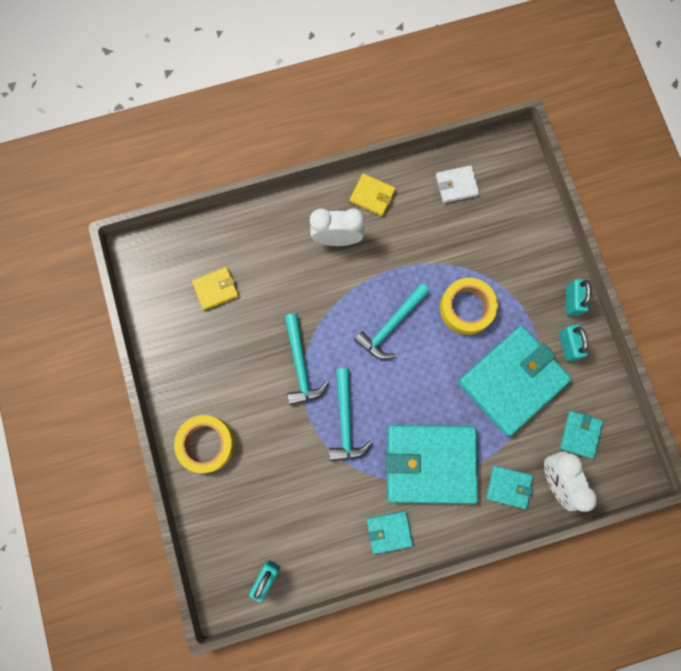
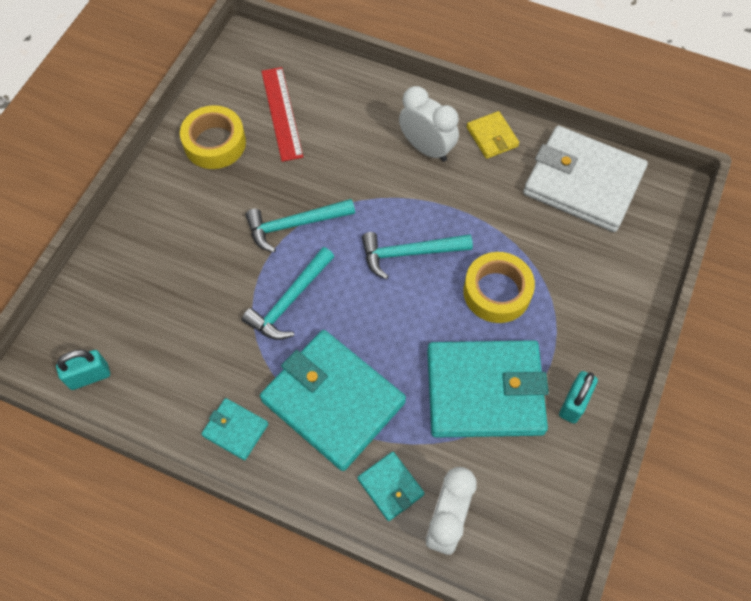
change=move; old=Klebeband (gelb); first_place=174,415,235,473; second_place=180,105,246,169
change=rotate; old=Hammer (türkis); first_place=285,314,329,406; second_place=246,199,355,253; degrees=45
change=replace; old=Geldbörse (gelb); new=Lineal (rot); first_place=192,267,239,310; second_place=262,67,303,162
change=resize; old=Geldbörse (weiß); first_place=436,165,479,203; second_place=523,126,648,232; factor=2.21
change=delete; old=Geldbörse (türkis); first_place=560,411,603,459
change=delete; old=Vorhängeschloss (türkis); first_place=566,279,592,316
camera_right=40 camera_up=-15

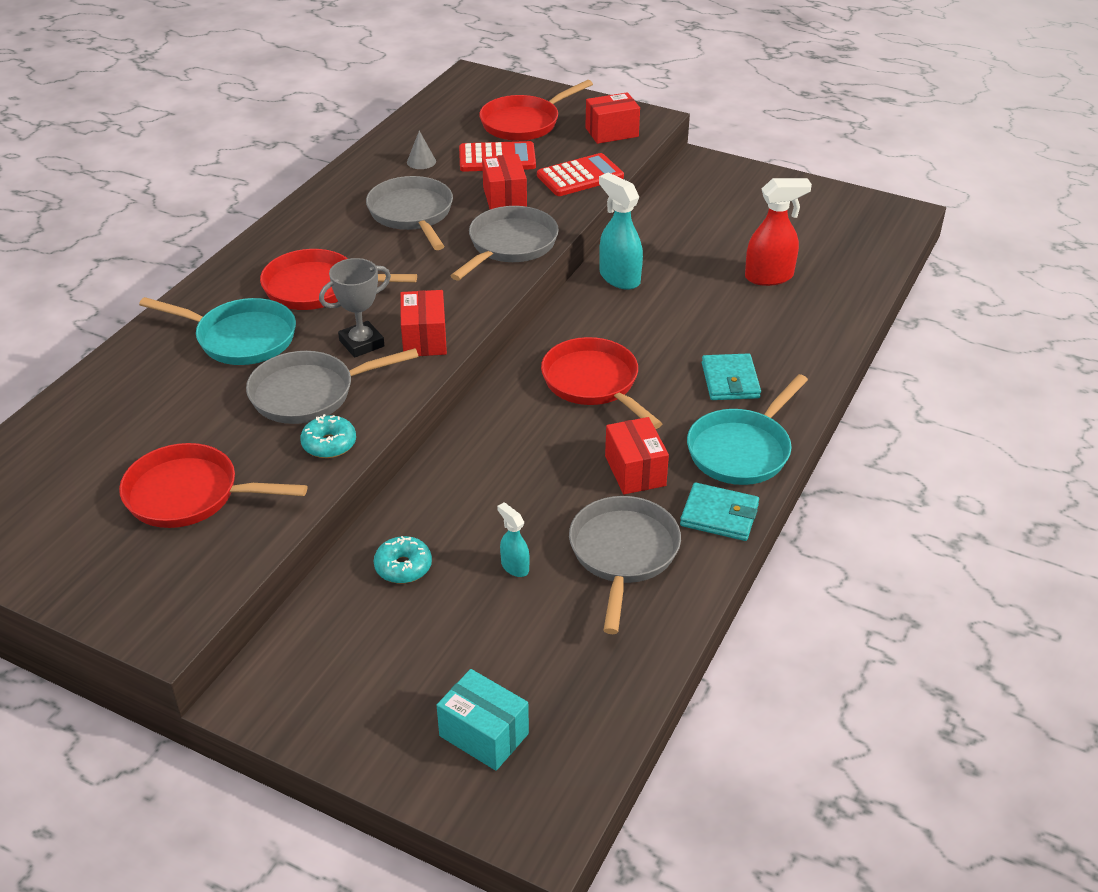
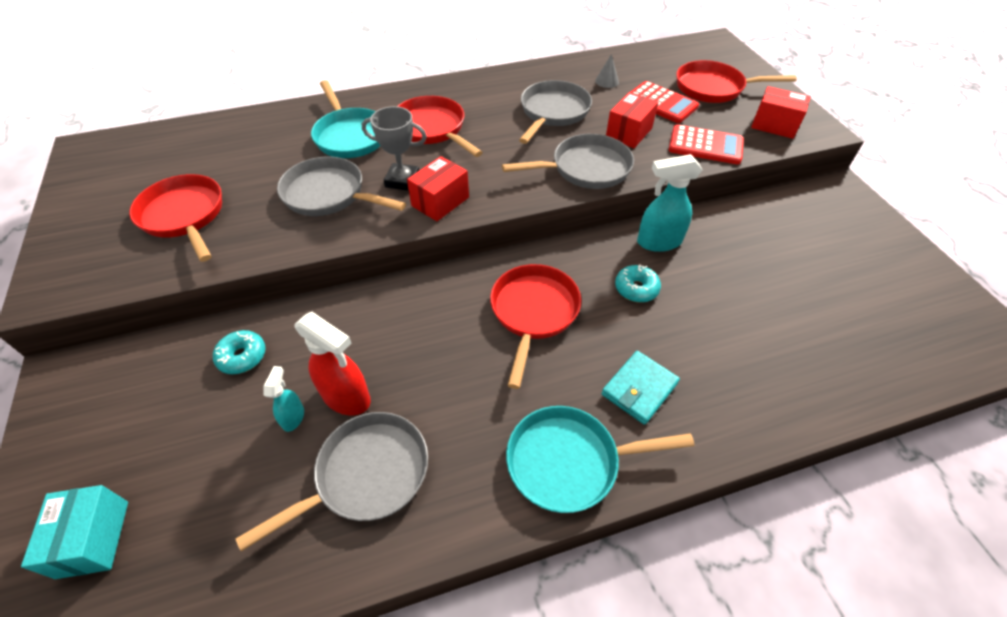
change=move; old=Sprühflasche (rot); first_place=745,178,812,286; second_place=294,312,371,415
change=move; old=Donut (türkis); first_place=300,414,356,458; second_place=615,265,661,303
change=rotate; old=Sprühflasche (türkis); first_place=599,172,643,290; second_place=637,154,703,252; degrees=-105
change=delete; old=Schachtel (rot); first_place=605,417,669,494
change=delete; old=Geldbörse (türkis); first_place=680,482,759,541
camera_right=45 camera_up=10

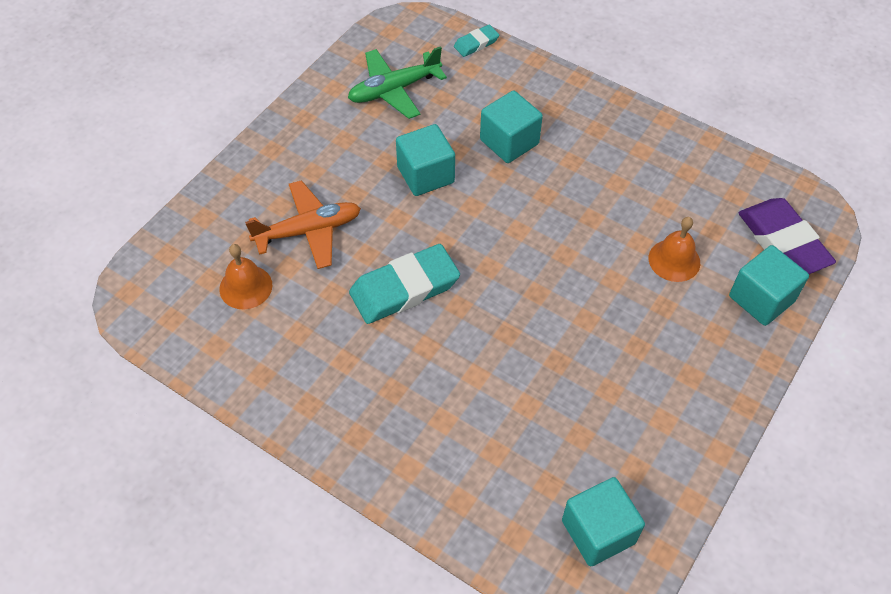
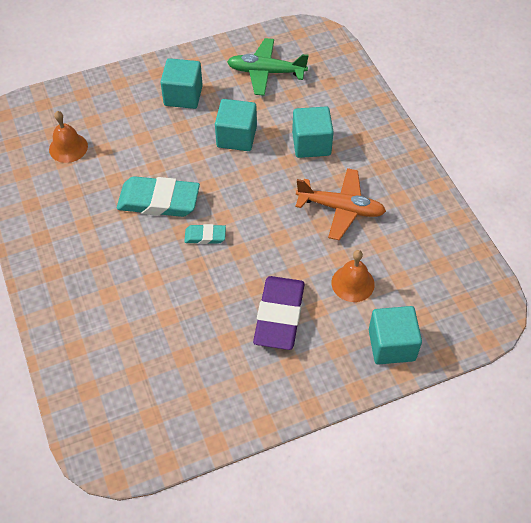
change=move; old=Kubus (türkis); first_place=562,477,645,566; second_place=160,58,203,109
change=move; old=Radiergummi (türkis); first_place=454,25,499,57; second_place=184,224,226,244
change=move; old=Radiergummi (lila); first_place=739,198,836,274; second_place=253,276,305,350
change=move; old=Flugzeug (orange); first_place=245,180,361,269; second_place=296,168,386,240
camera_right=35 camera_up=0

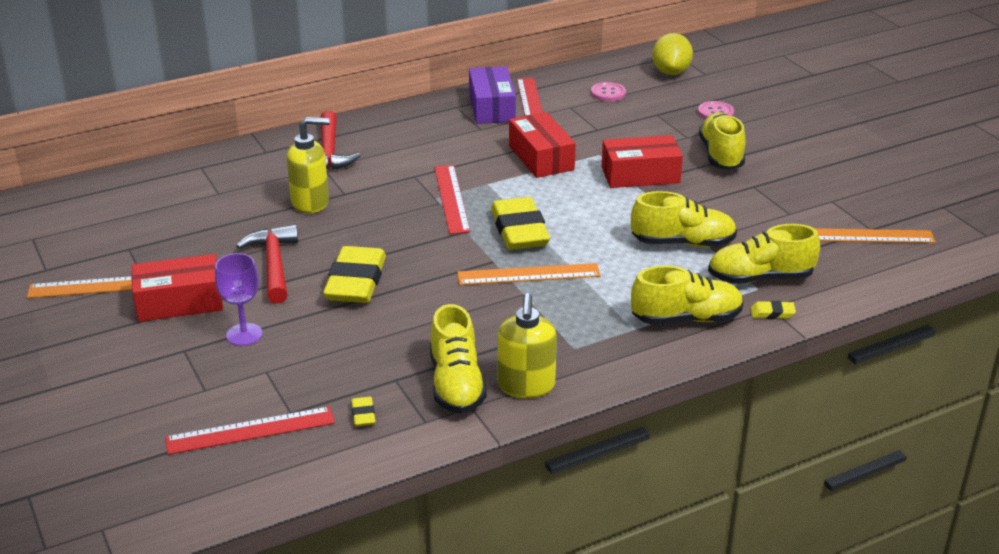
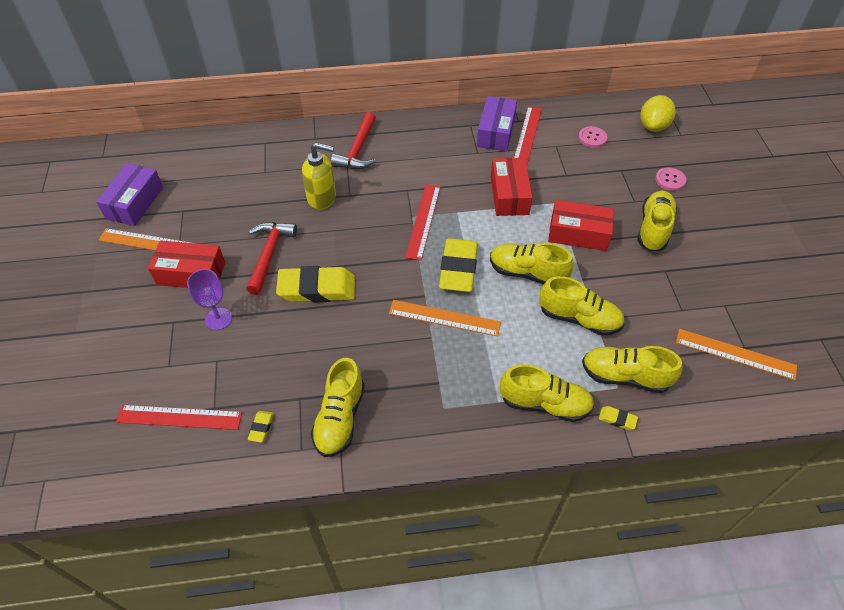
change=insert; new=Schachtel (lila); second_place=96,163,163,226
change=rotate; old=Radiergummi (gelb); first_place=323,246,386,303; second_place=276,266,355,303; degrees=60
change=insert; new=Schuh (gelb); second_place=490,243,574,285
change=delete; old=Seifenspender (gelb); first_place=498,293,557,399
camera_right=20 camera_up=20

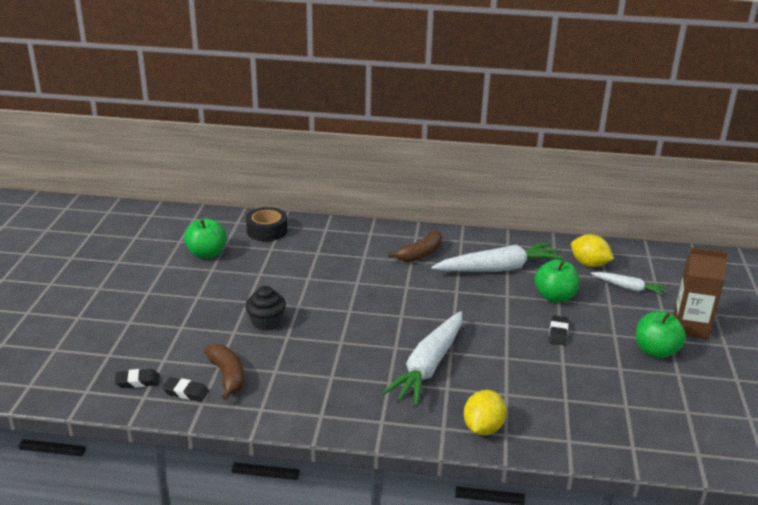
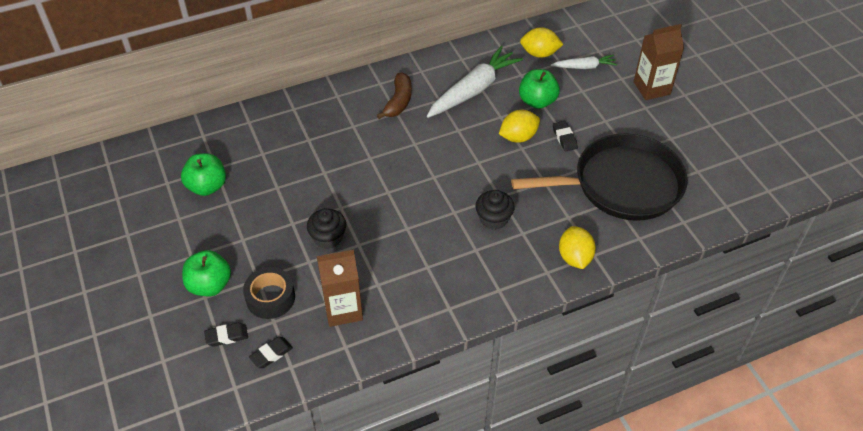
change=move; old=Apfel (grün); first_place=636,311,686,358; second_place=182,250,231,296
change=move; old=Radiergummi (schwarz); first_place=162,377,209,401; second_place=204,323,248,347
change=move; old=Klebeband (schwarz); first_place=246,207,287,241; second_place=243,267,295,319
change=replace; old=Banane (braun); new=Getränkekarton (braun); first_place=204,344,244,400; second_place=317,250,363,327
change=replace; old=Karotte (weiß); new=Muffin (schwarz); first_place=382,311,462,406; second_place=475,190,515,230
change=insert; new=Zitrone (gelb); second_place=499,110,540,143
change=insert; new=Pfanne (schwarz); second_place=511,134,688,221
camera_right=-30 camera_up=20

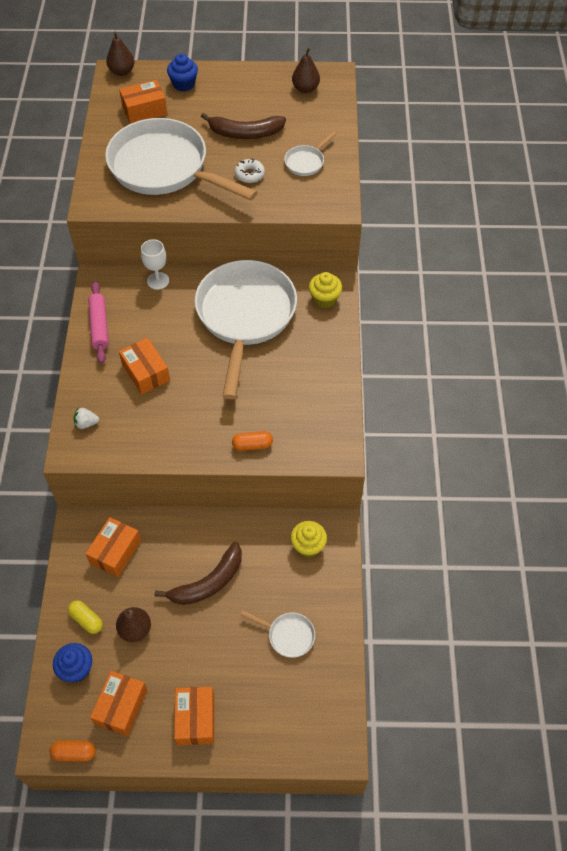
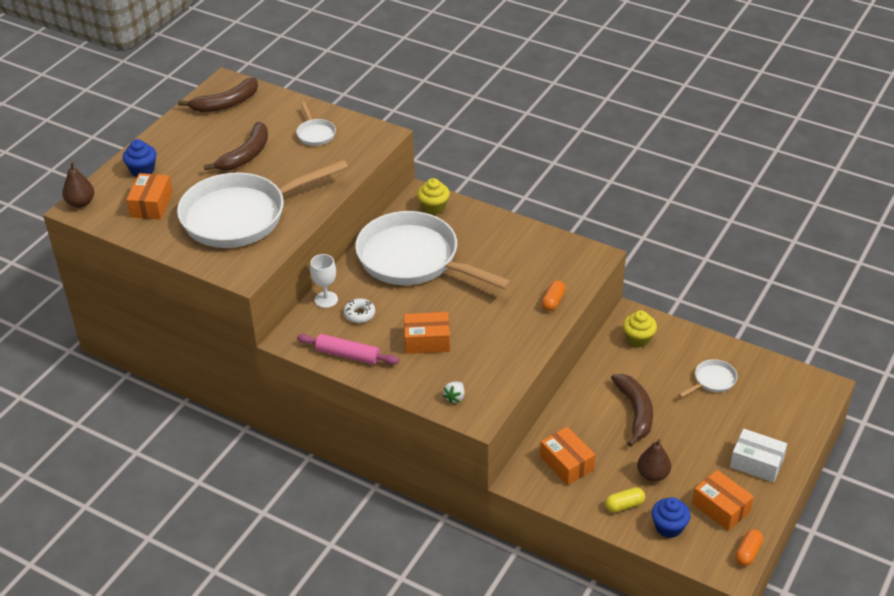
change=replace; old=Birne (braun); new=Banane (braun); first_place=292,48,320,93; second_place=178,77,258,113
change=move; old=Donut (weiß); first_place=235,158,265,183; second_place=344,298,375,323
change=recolor; old=Schachtel (orange); new=Schachtel (weiß); first_place=174,687,214,745; second_place=730,429,787,482
camera_right=-60 camera_up=-15

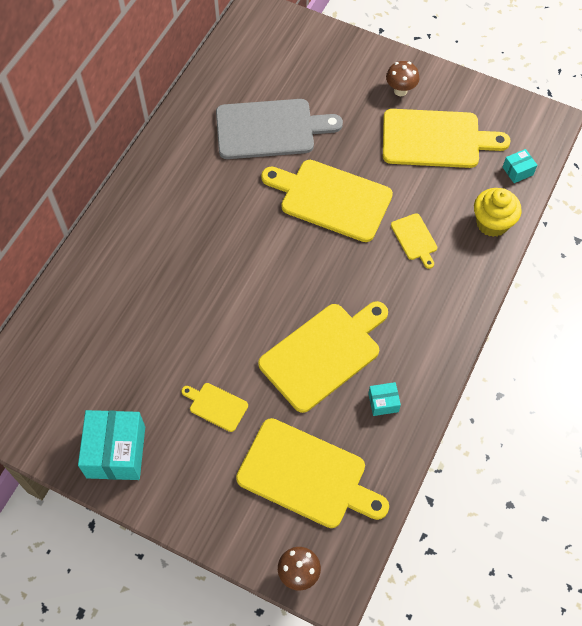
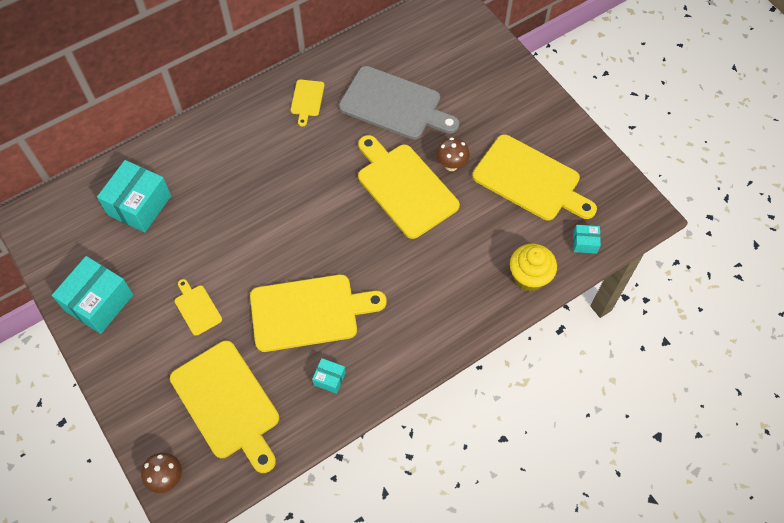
change=insert; new=Schachtel (türkis); second_place=97,160,171,233
change=move; old=Schneidebrett (gelb); first_place=391,213,437,269; second_place=291,79,324,126
change=move; old=Pilz (braun); first_place=386,61,419,96; second_place=436,137,470,171
camera_right=30 camera_up=0

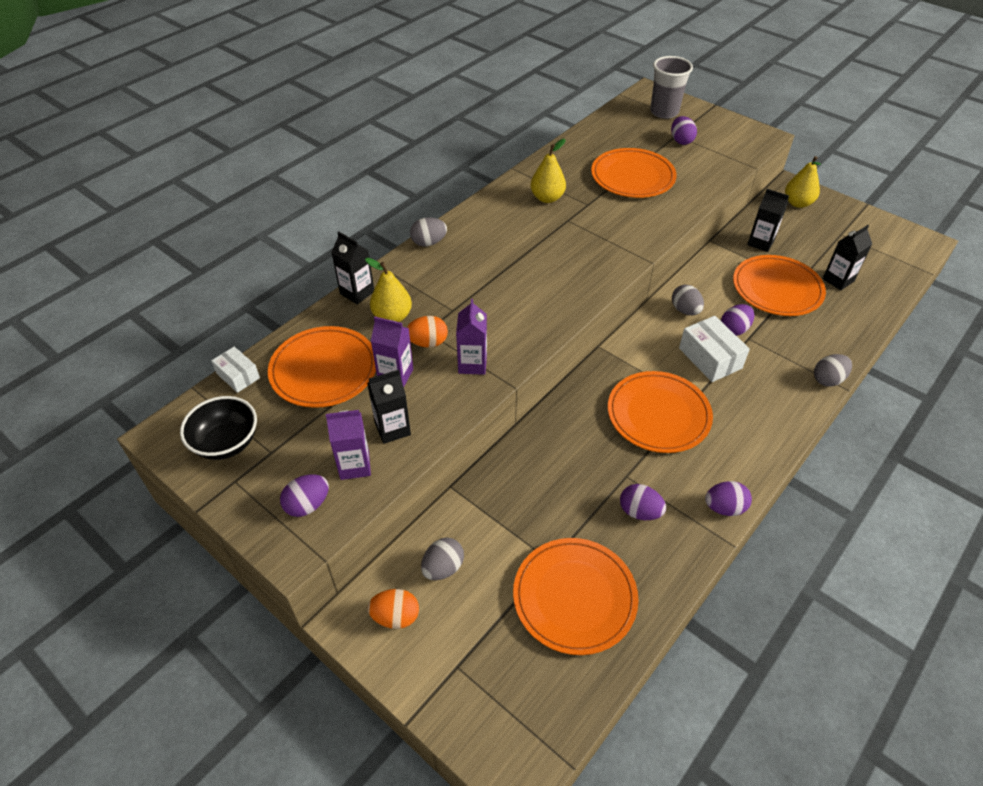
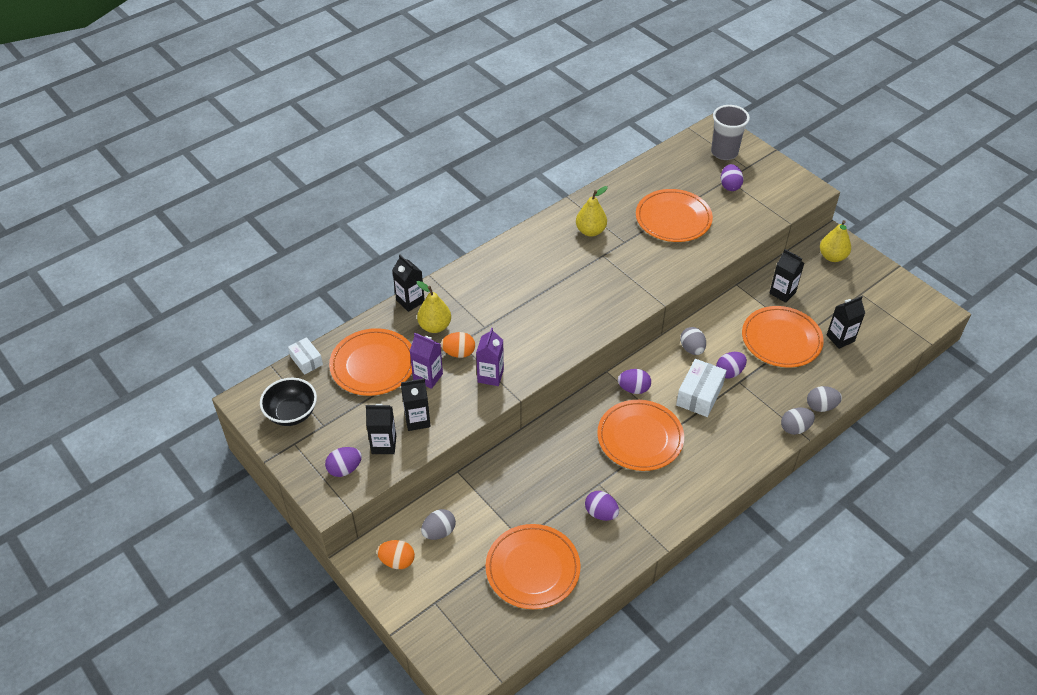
change=recolor; old=Getränkekarton (lila); new=Getränkekarton (schwarz); first_place=326,410,371,480; second_place=366,404,396,454
change=move; old=Ei (lila); first_place=705,481,752,516; second_place=618,369,651,394
change=rotate; old=Schachtel (weiß); first_place=679,316,750,382; second_place=676,359,727,417; degrees=45
change=move; old=Ei (grau); first_place=410,217,447,246; second_place=807,386,842,412
camera_right=10 camera_up=0

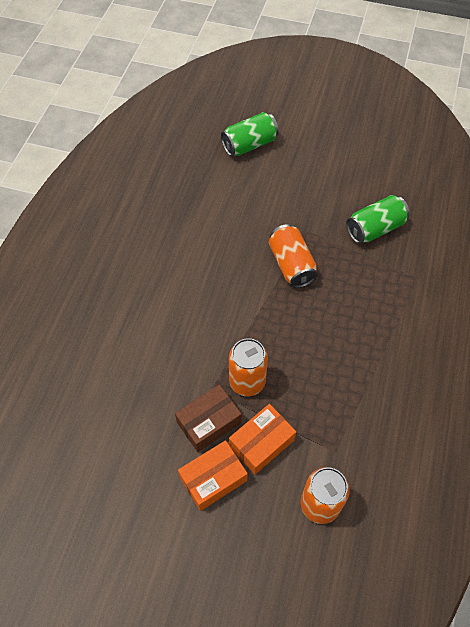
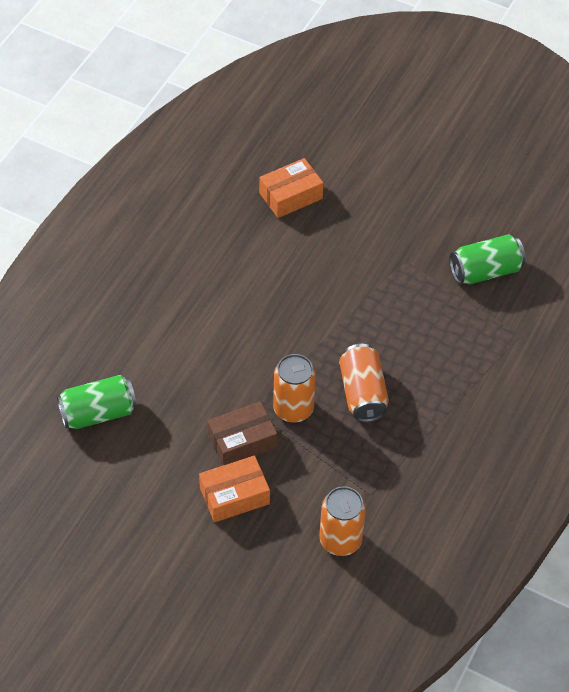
change=move; old=Dose (grün); first_place=221,112,279,156; second_place=57,375,137,429
change=move; old=Schachtel (orange); first_place=229,404,296,475; second_place=259,158,324,218
change=move; old=Dose (orange); first_place=269,224,318,288; second_place=339,344,389,422
camera_right=10 camera_up=-5

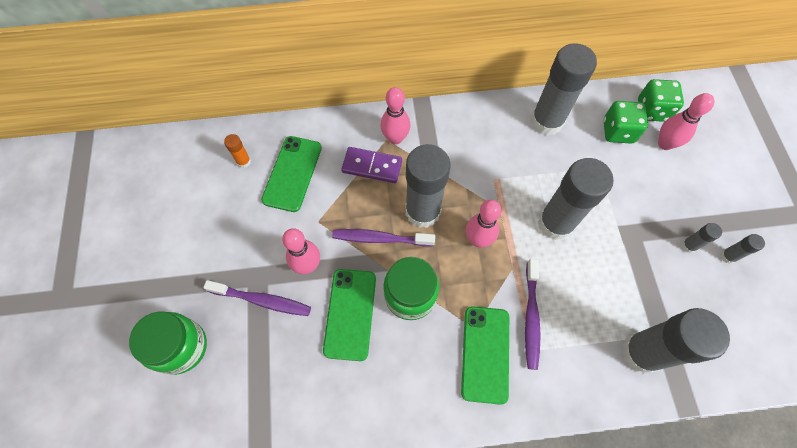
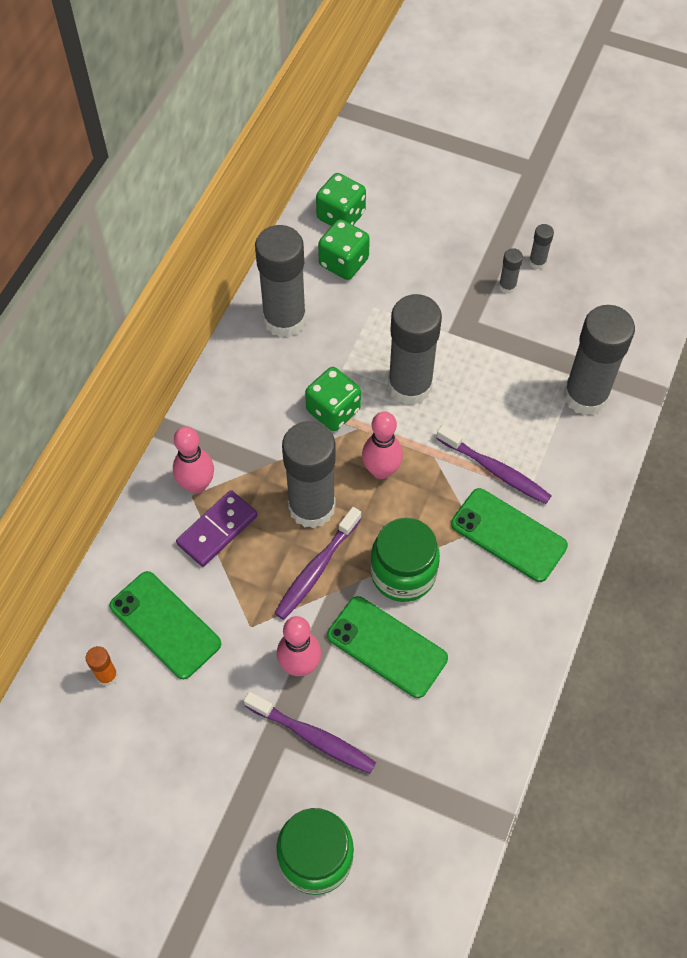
change=rotate; old=Zahnbürste (lila); first_place=203,280,311,316; second_place=244,692,376,774; degrees=75
change=insert; new=Spielwürfel (grün); second_place=305,367,361,431
change=delete; old=Bowlingkegel (rosa); first_place=658,93,714,150
camera_right=-60 camera_up=-5

